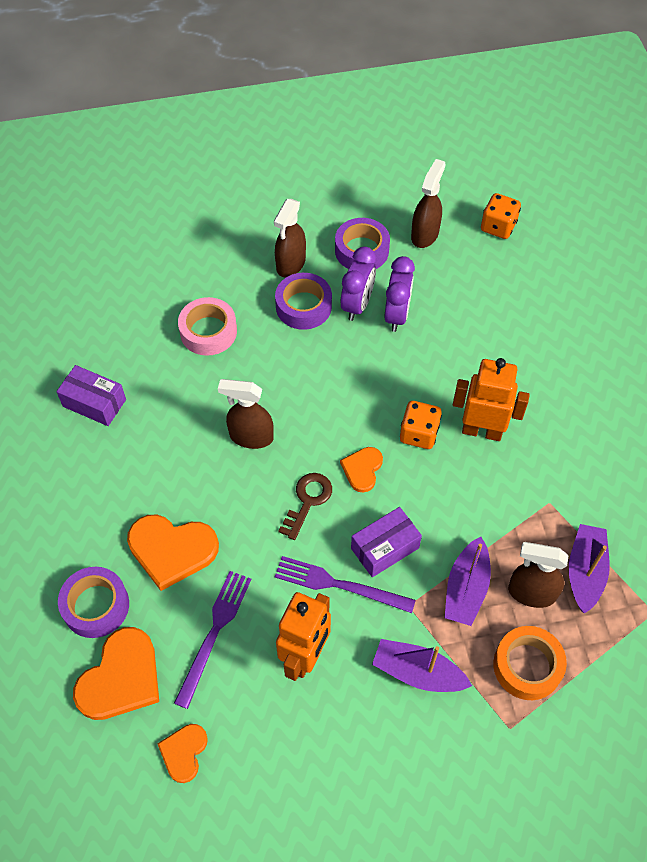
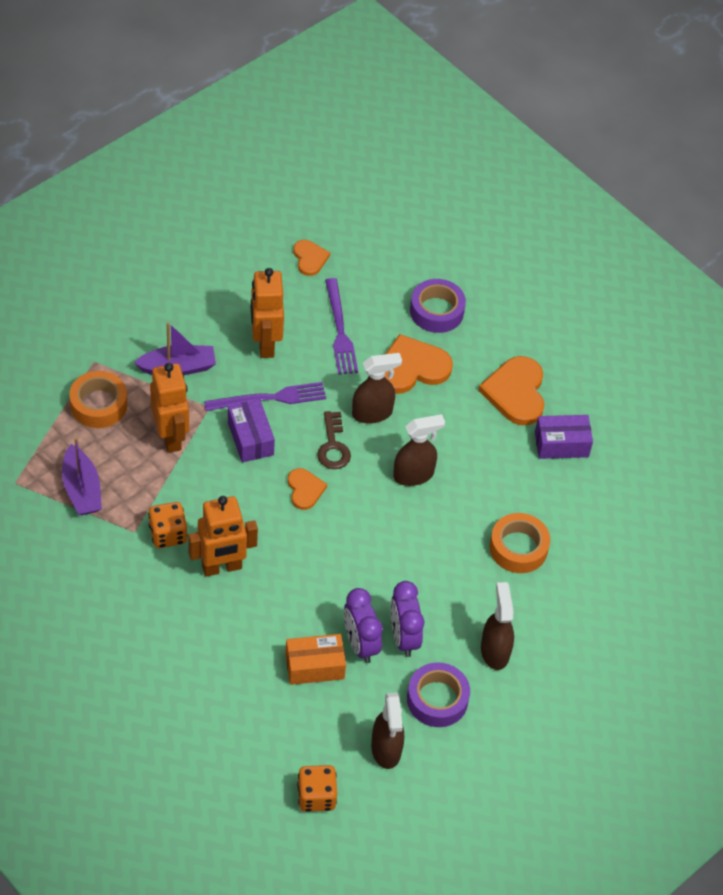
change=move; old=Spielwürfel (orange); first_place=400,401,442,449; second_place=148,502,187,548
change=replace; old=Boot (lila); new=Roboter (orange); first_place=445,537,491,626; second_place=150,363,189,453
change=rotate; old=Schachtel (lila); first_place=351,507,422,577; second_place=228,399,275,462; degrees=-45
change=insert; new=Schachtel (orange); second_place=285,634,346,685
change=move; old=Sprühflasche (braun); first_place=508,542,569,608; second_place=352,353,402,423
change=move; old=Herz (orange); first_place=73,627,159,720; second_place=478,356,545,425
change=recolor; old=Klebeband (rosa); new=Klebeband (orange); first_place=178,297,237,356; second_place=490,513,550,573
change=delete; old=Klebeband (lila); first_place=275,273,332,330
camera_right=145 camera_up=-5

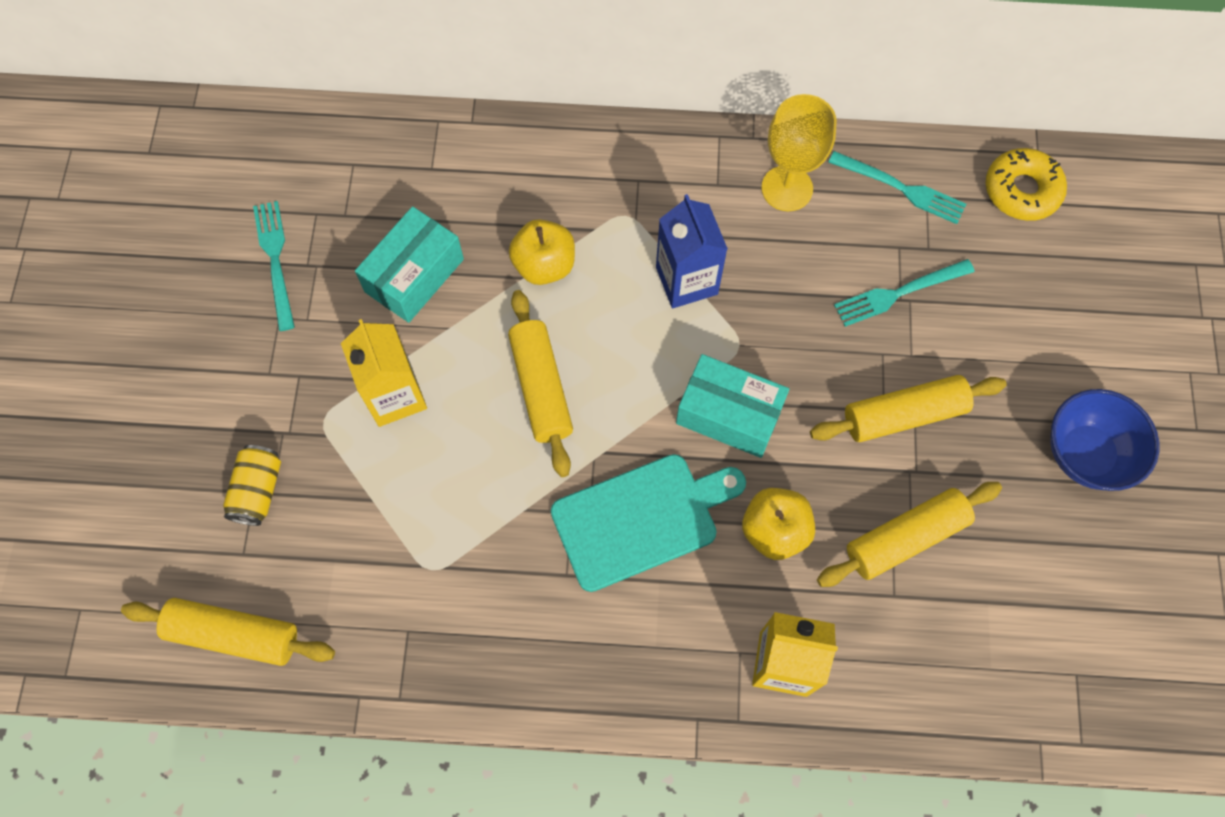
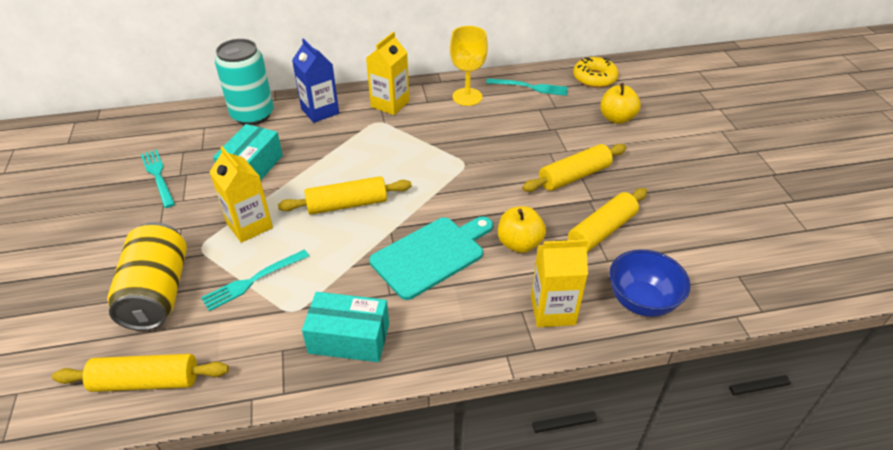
change=resize; old=Dose (gelb); first_place=223,445,281,526; second_place=107,222,187,331; factor=1.88
change=move; old=Gabel (türkis); first_place=834,259,975,327; second_place=201,249,309,311
change=insert; new=Dose (türkis); second_place=215,39,274,125
change=rotate; old=Nudelholz (gelb); first_place=508,290,573,477; second_place=278,176,412,214; degrees=-75
change=move; old=Getränkekarton (blau); first_place=656,194,728,308; second_place=292,38,339,123
change=move; old=Schachtel (türkis); first_place=676,354,789,458; second_place=302,292,389,362
change=insert; new=Getränkekarton (gelb); second_place=366,32,409,115
change=move; old=Apfel (gelb); first_place=509,219,575,285; second_place=600,83,641,124
change=move; old=Schüssel (blau); first_place=1050,389,1159,491; second_place=609,249,690,317
camera_right=-15 camera_up=-25

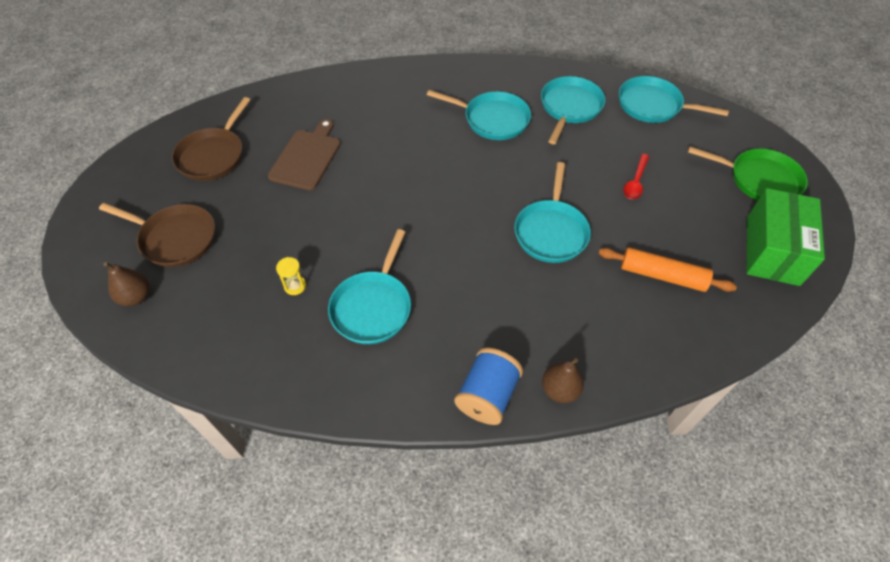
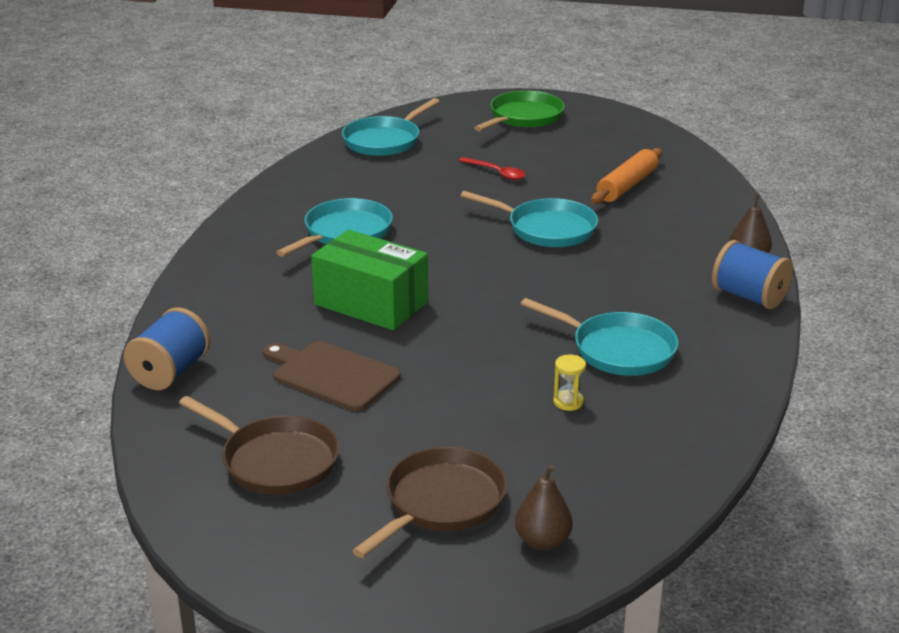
change=insert; new=Garnrolle (blau); second_place=124,308,210,390
change=move; old=Schachtel (grün); first_place=746,188,825,286; second_place=311,230,428,330
change=delete; old=Pfanne (türkis); first_place=541,76,605,144
camera_right=-75 camera_up=-25

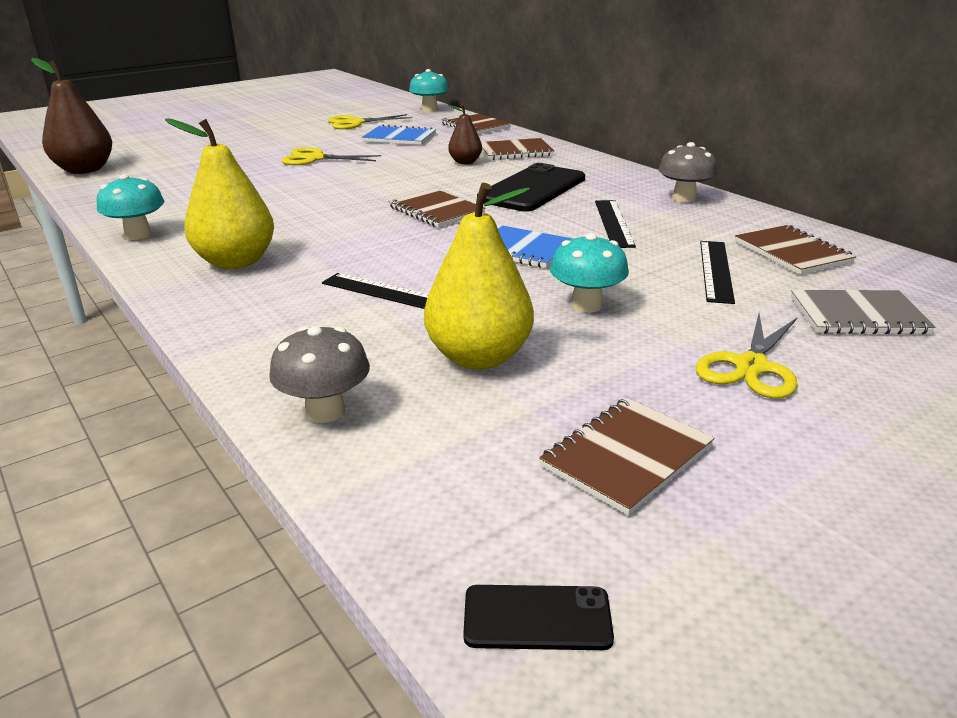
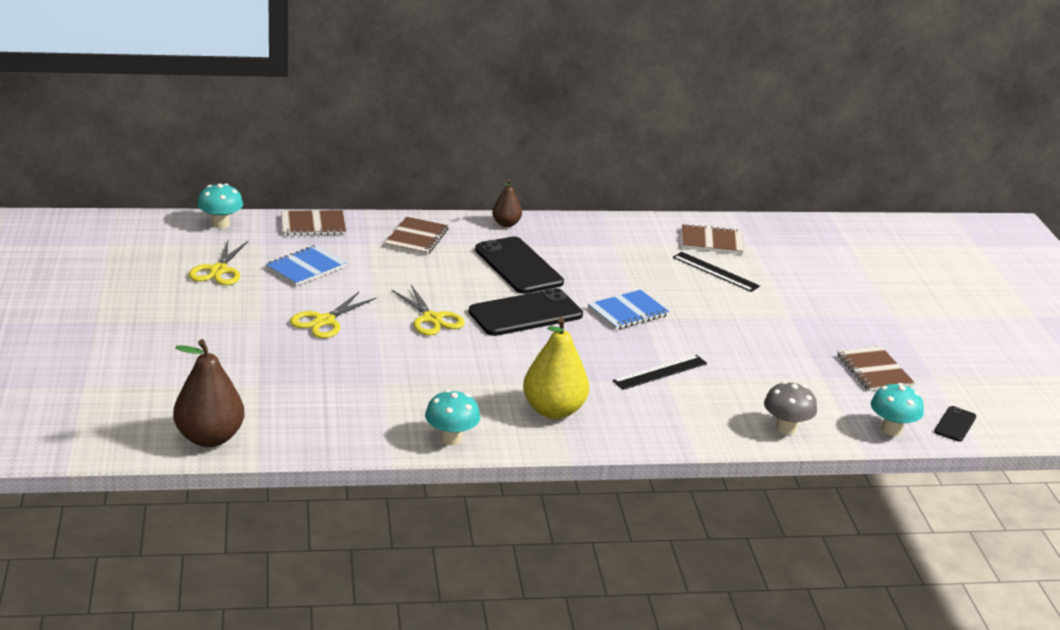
change=move; old=Schere (gelb); first_place=696,314,798,399; second_place=392,285,465,336
change=replace; old=Notizbuch (braun); new=Handy (schwarz); first_place=388,189,485,228; second_place=469,288,583,336
change=move; old=Birne (braun); first_place=448,104,482,164; second_place=492,180,522,227
change=move; old=Pilz (türkis); first_place=550,233,629,313; second_place=871,383,924,436
change=delete; old=Birne (gelb); first_place=424,183,534,370
change=delete; old=Lineal (schwarz); first_place=595,200,636,248
change=delete; old=Pilz (grau); first_place=658,142,718,203
change=delete; old=Notizbuch (grau); first_place=791,290,935,334
camera_right=-65 camera_up=0

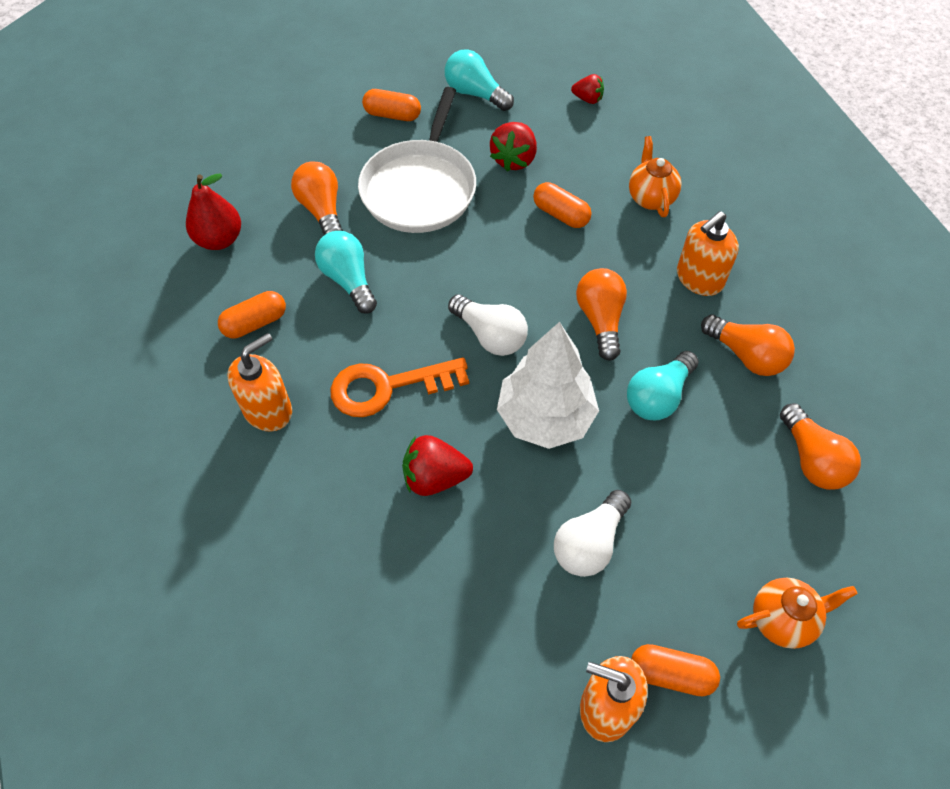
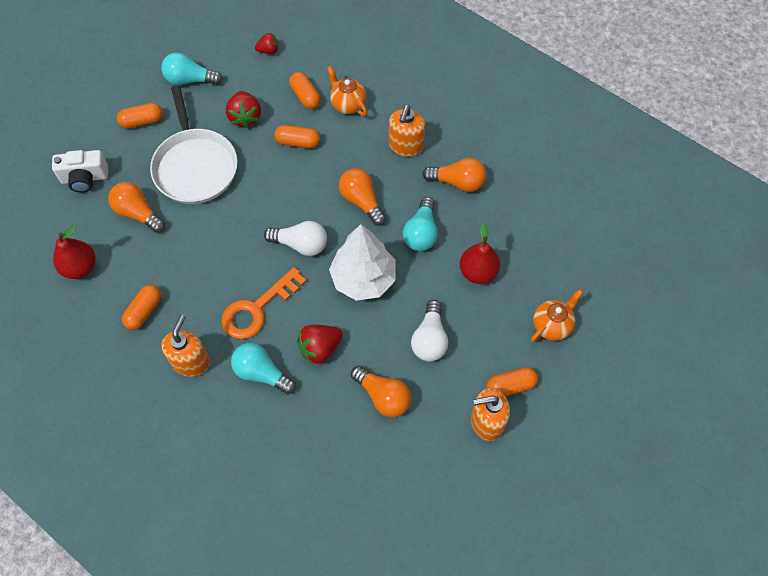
change=insert; new=Kamera (weiß); second_place=52,150,108,193
change=move; old=Glühbirne (türkis); first_place=315,231,377,314; second_place=231,343,296,394
change=insert; new=Kapsel (orange); second_place=289,72,321,109
change=move; old=Glühbirne (orange); first_place=780,403,861,490; second_place=351,365,411,417
change=insert; new=Birne (rot); second_place=460,223,500,284
camera_right=-30 camera_up=5

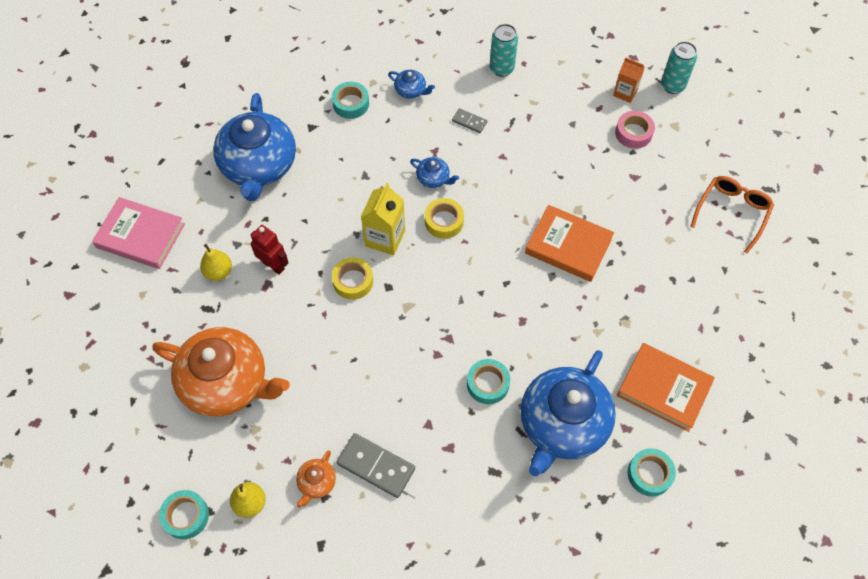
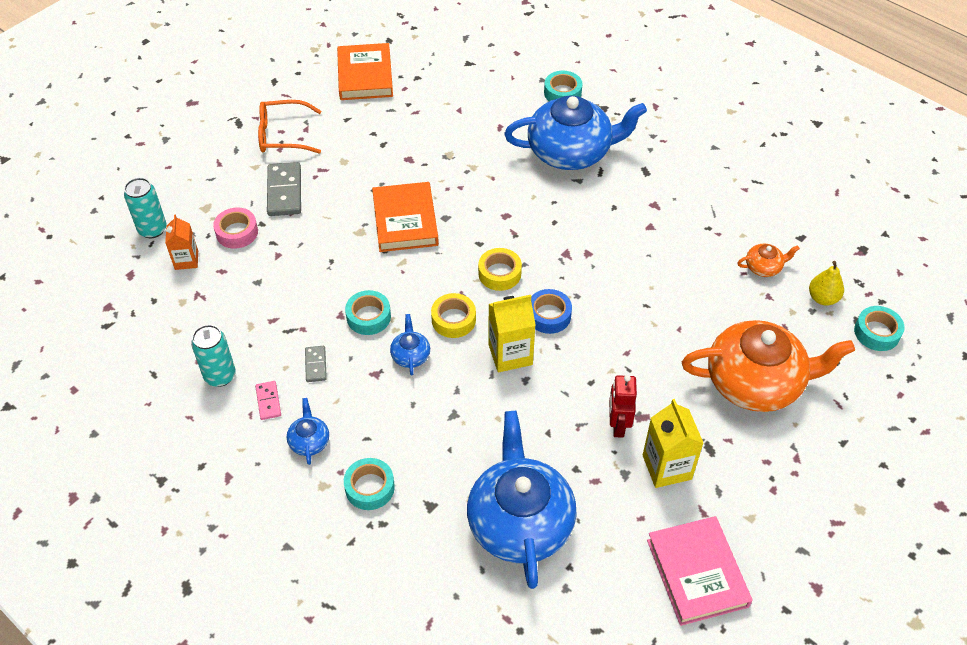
change=insert; new=Dominostein (rosa); second_place=255,381,281,420
change=move; old=Dominostein (grau); first_place=336,433,415,498; second_place=267,162,301,216
change=move; old=Buch (orange); first_place=617,343,715,432; second_place=337,43,393,100
change=move; old=Klebeband (türkis); first_place=467,359,510,404; second_place=345,290,391,335
change=rotate; old=Teekanne (blau); first_place=213,93,296,201; second_place=467,411,577,589; degrees=-60
change=move; old=Klebeband (gelb); first_place=332,257,373,300; second_place=478,248,522,291
change=insert; new=Klebeband (blau); second_place=531,289,572,334
change=replace; old=Birne (gelb); new=Getränkekarton (gelb); first_place=200,244,232,281; second_place=643,399,704,488
change=rotate; old=Teekanne (orange); first_place=153,327,289,417; second_place=682,320,855,412; degrees=105
camera_right=-125 camera_up=-10

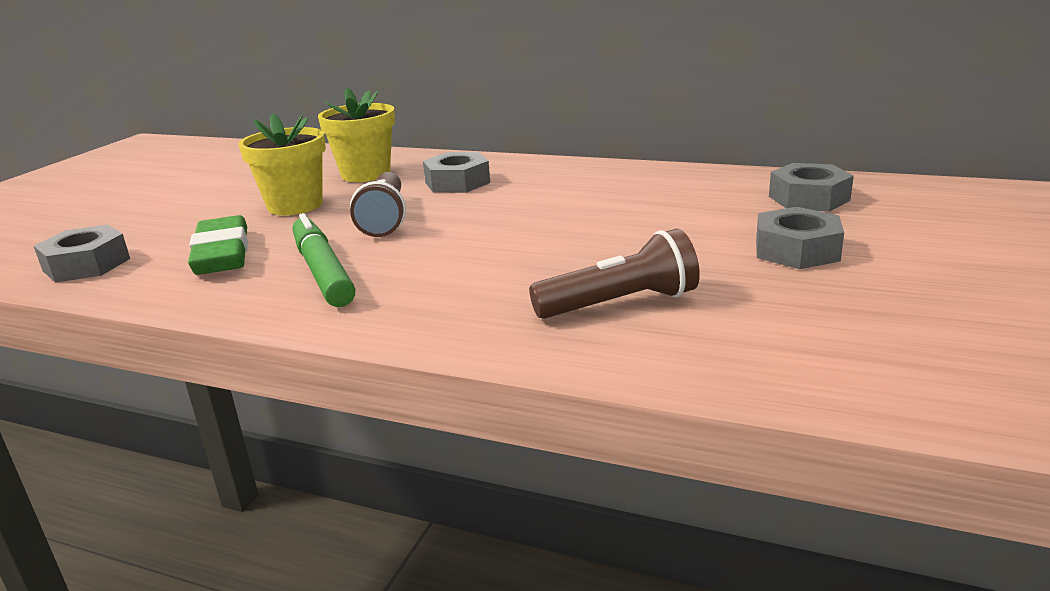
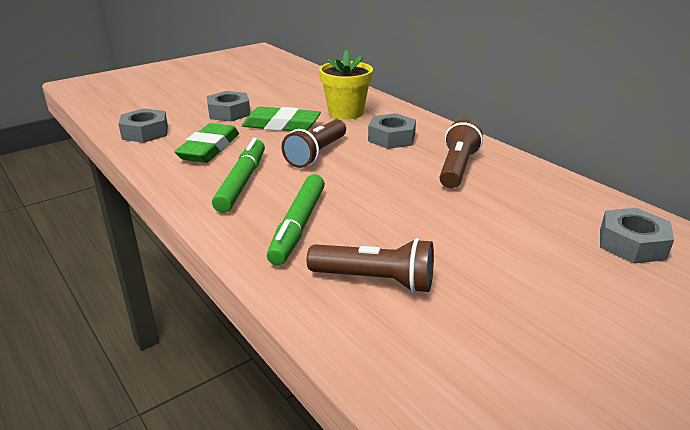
change=move; old=Sechskantmutter (grau); first_place=756,207,844,269; second_place=207,91,250,122
change=replace; old=Blumentopf (gelb); new=Radiergummi (grün); first_place=238,114,326,215; second_place=242,107,321,131
change=insert; new=Filzstift (grün); second_place=267,174,325,265
change=insert; new=Taschenlampe (braun); second_place=440,119,483,188
camera_right=30 camera_up=5

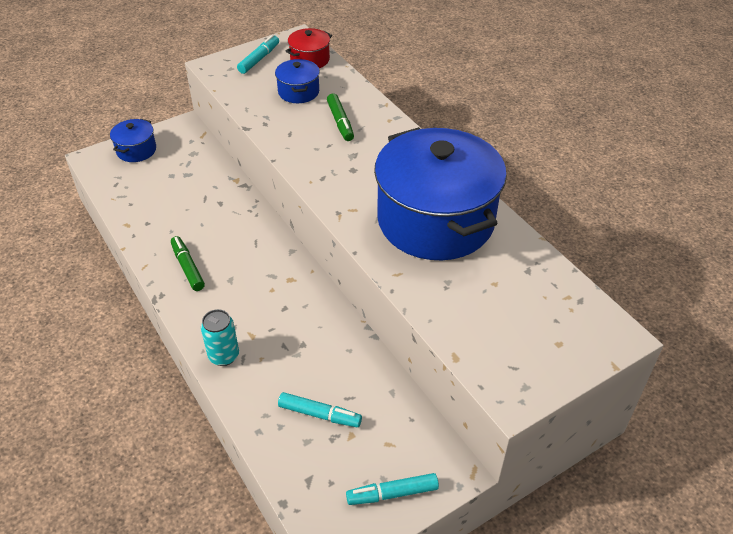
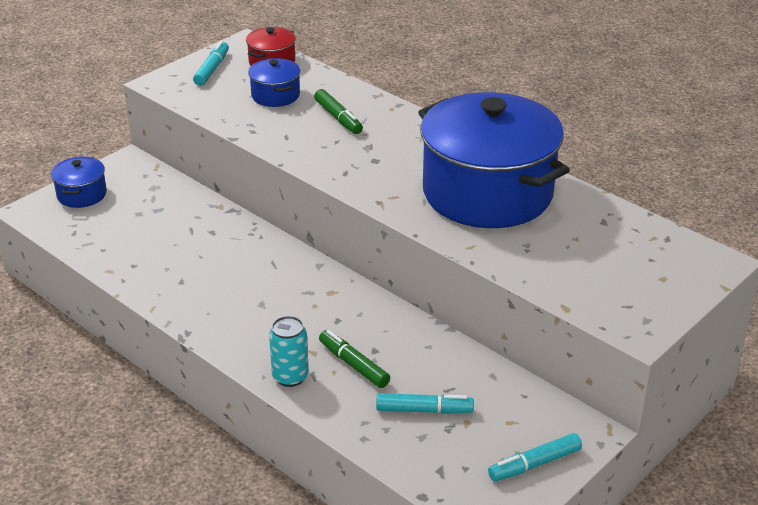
change=move; old=Filzstift (grün); first_place=171,236,205,291; second_place=319,330,390,388
camera_right=-15 camera_up=-10

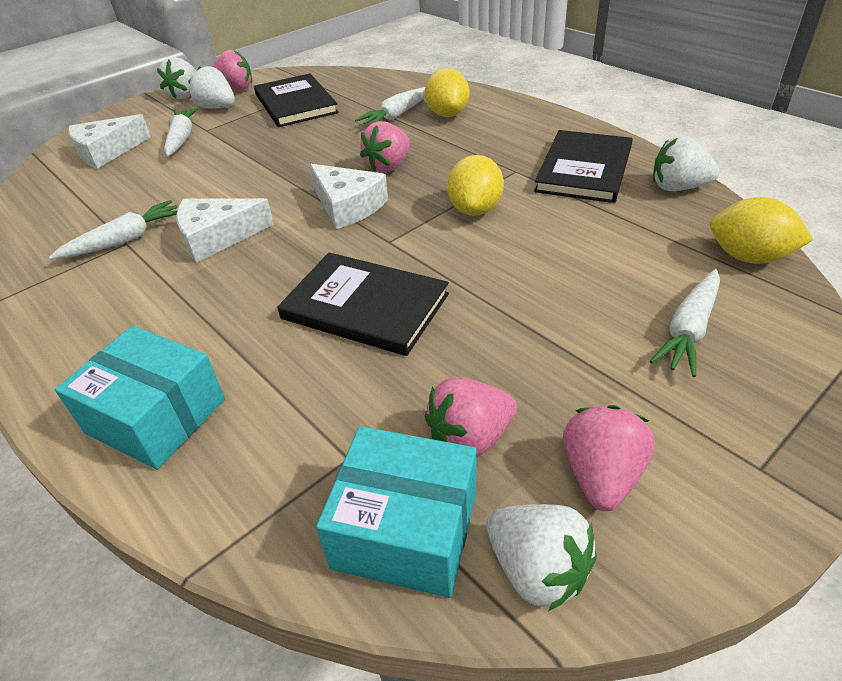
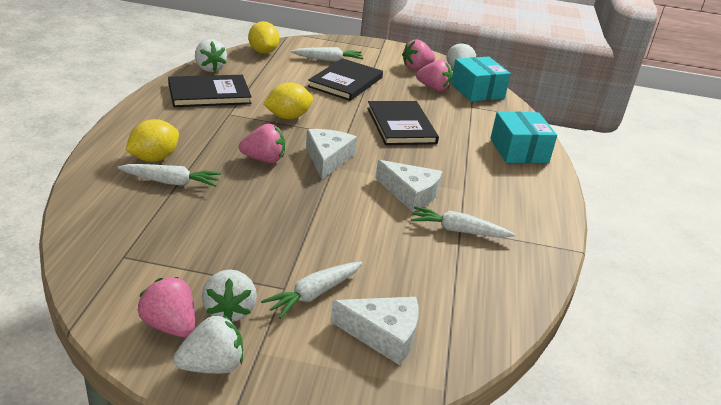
change=move; old=Buch (schwarz); first_place=254,73,339,127; second_place=308,58,383,101
camera_right=-135 camera_up=-10

